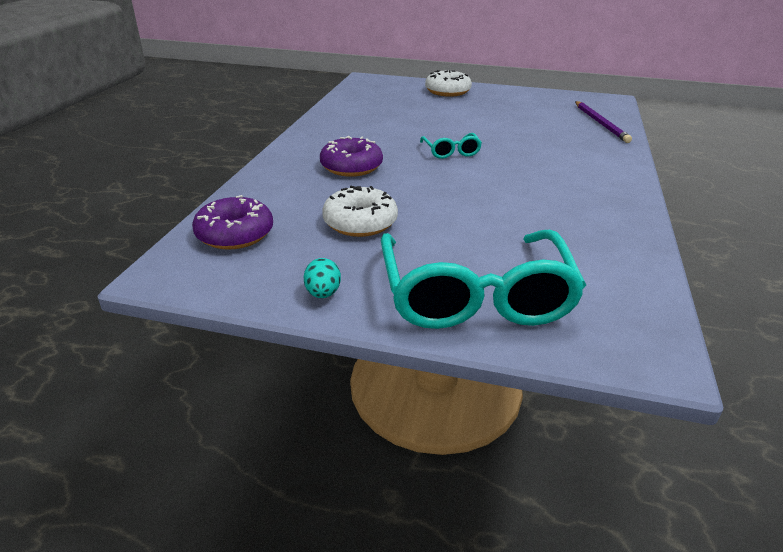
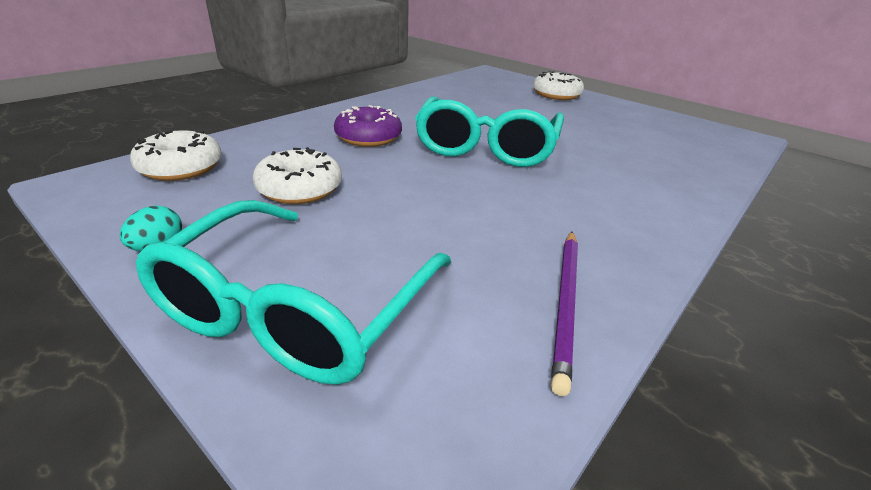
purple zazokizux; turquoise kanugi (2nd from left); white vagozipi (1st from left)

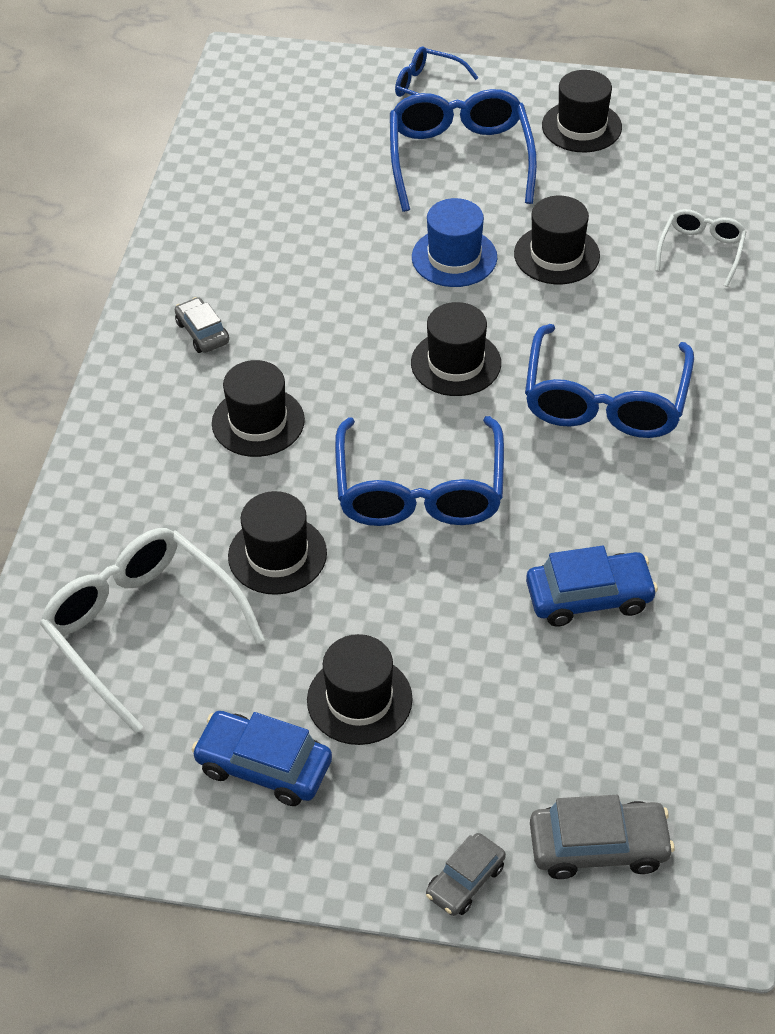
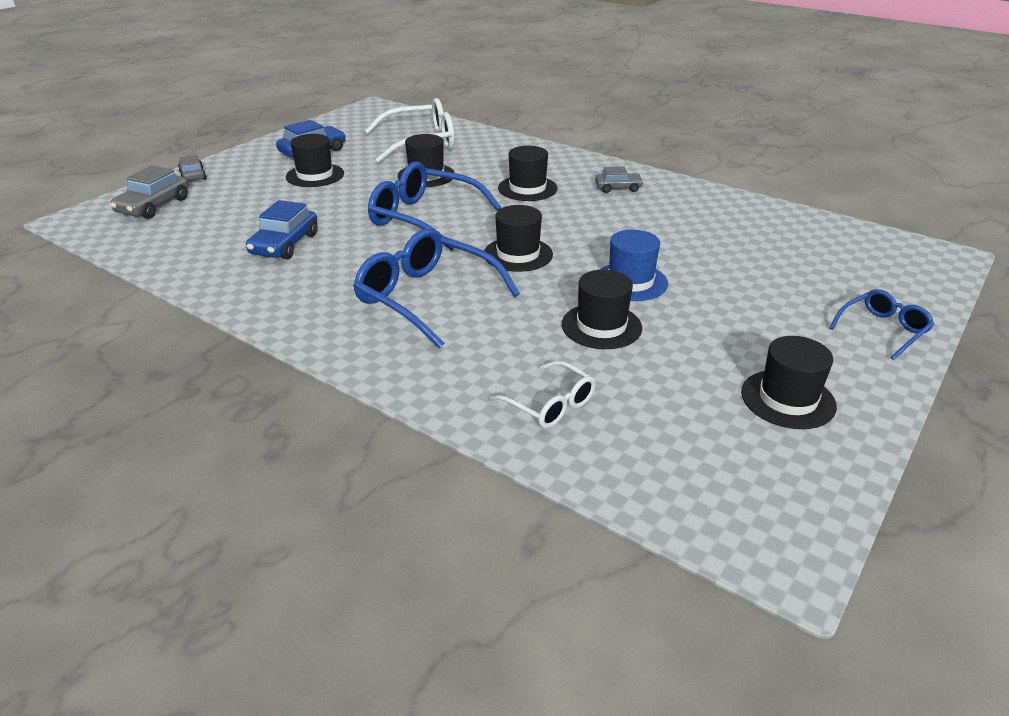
blue kanugi (3rd from left in the first image)

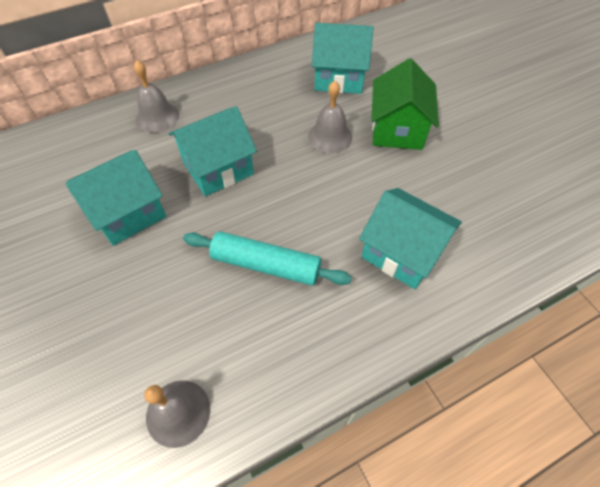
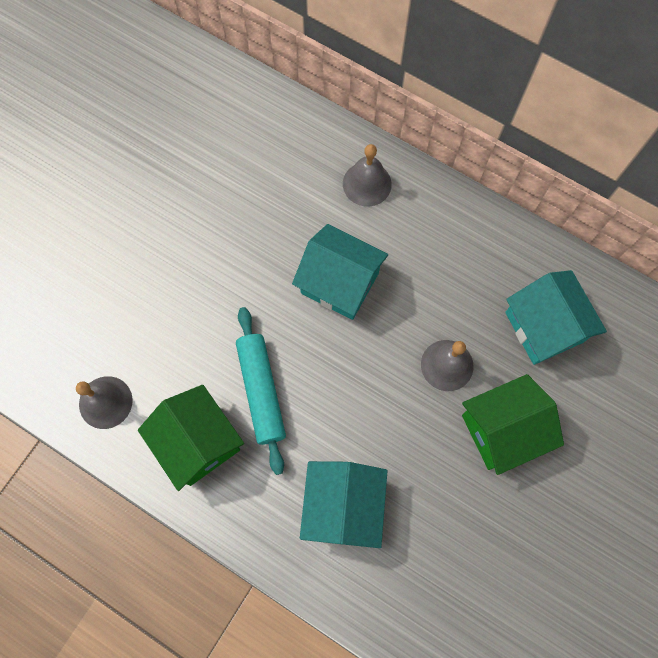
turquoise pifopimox (1st from left in the first image); green pifopimox (1st from left)

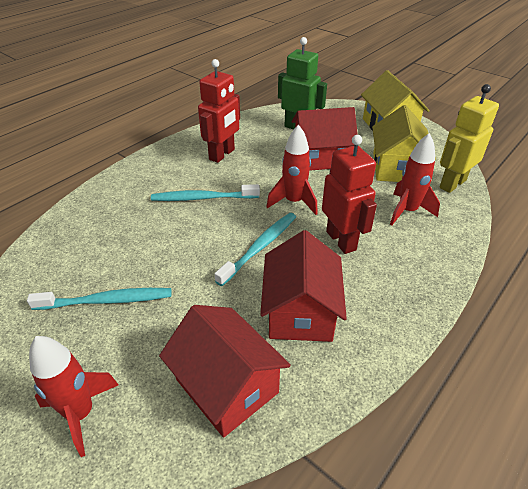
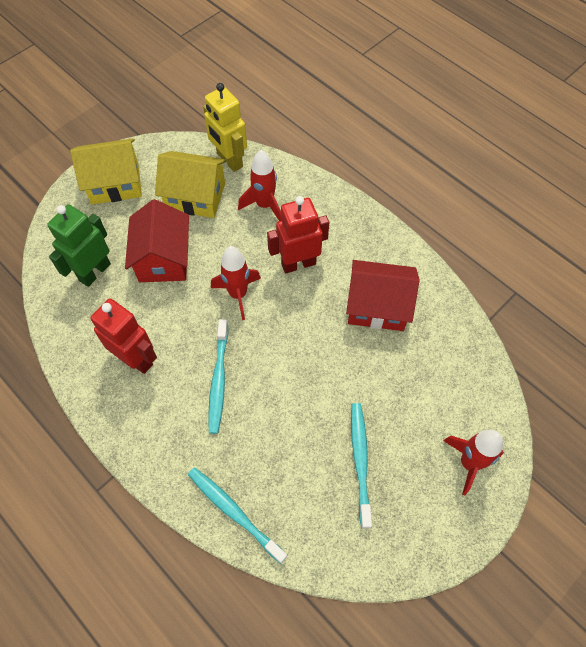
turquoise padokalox (2nd from left); red pifopimox (1st from left in the first image)

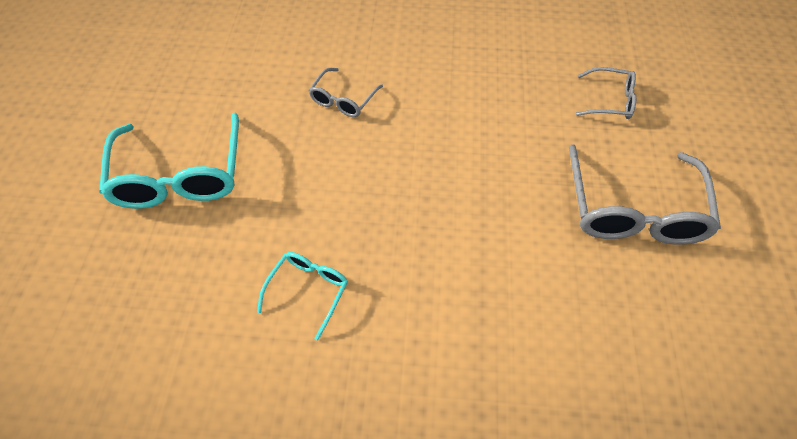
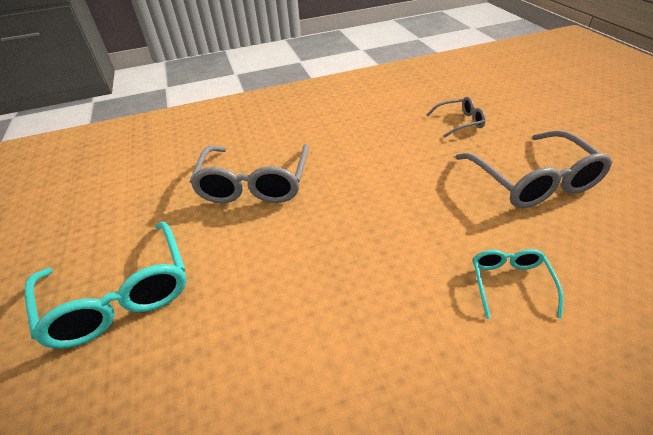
grey kanugi (1st from left); turquoise kanugi (2nd from left)

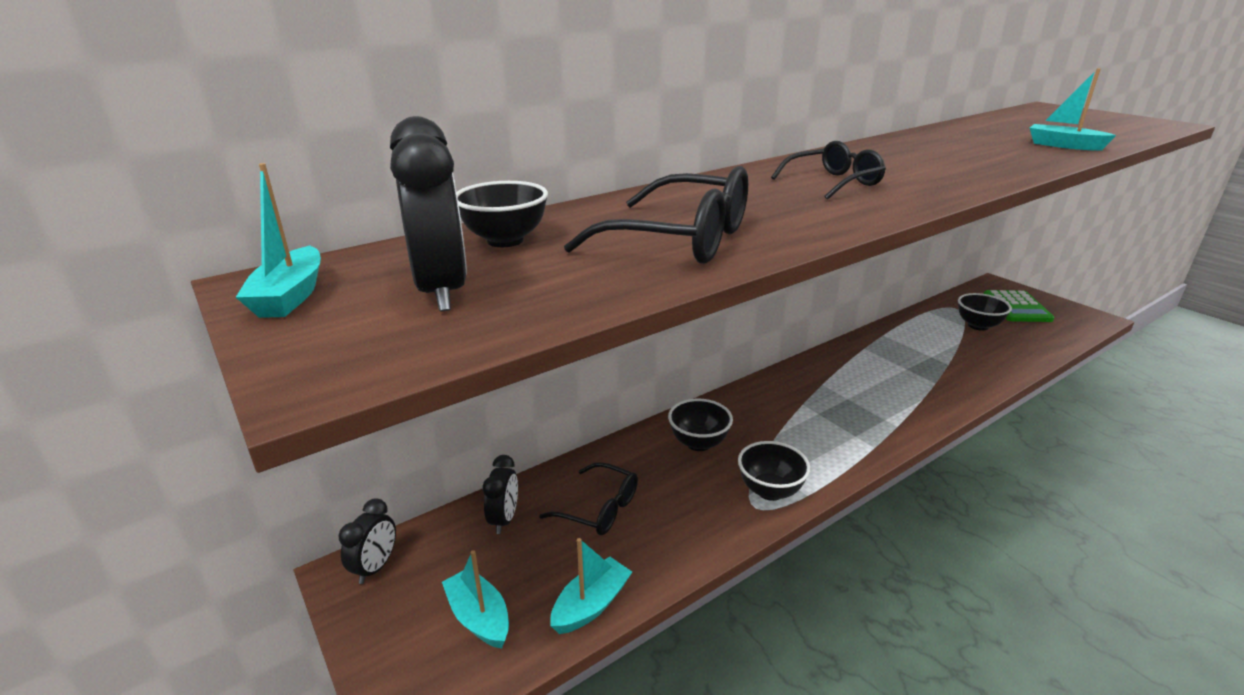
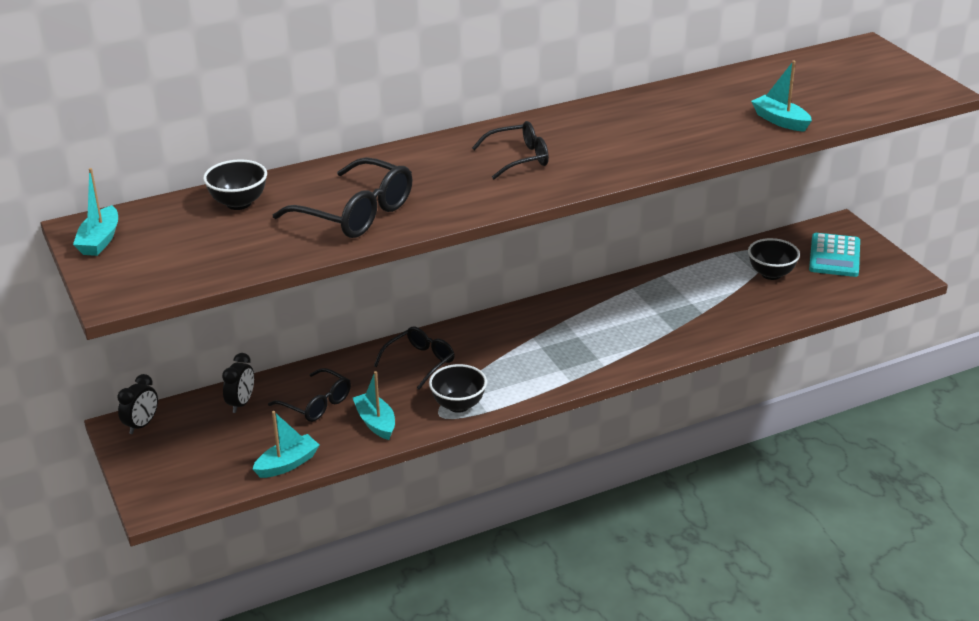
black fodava (2nd from left in the first image); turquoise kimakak; black kanugi (3rd from left); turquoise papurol (3rd from left)

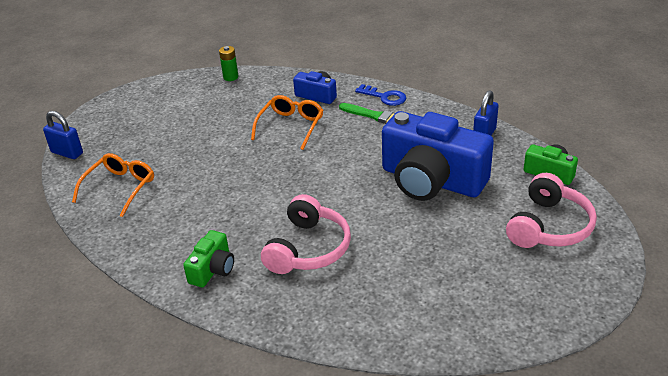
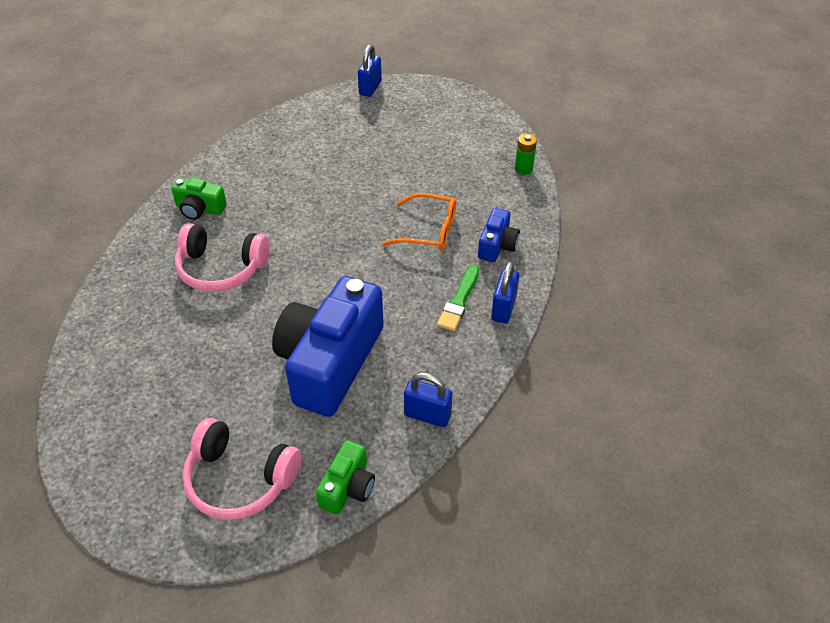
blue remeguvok (3rd from left); orange kanugi (1st from left in the first image)

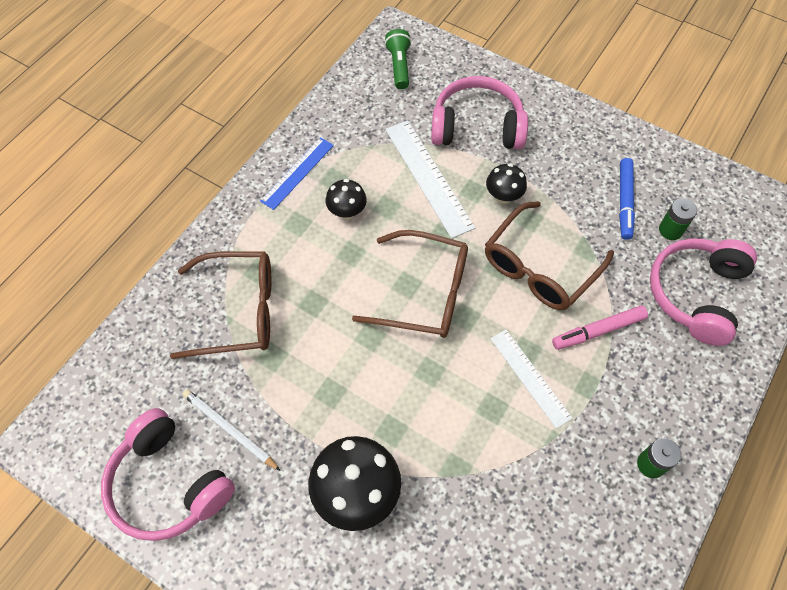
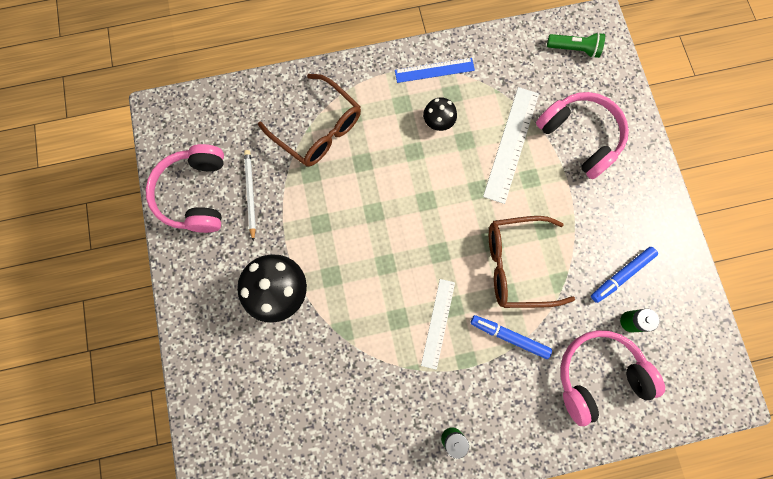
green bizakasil; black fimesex (3rd from left in the first image); brown kanugi (2nd from left in the first image); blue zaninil (1st from left)

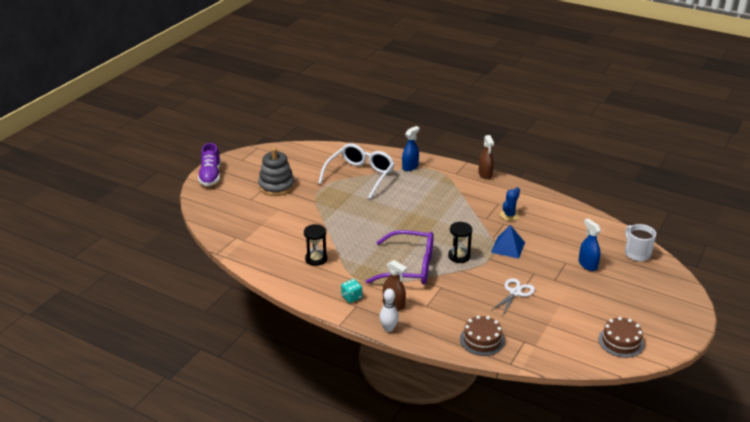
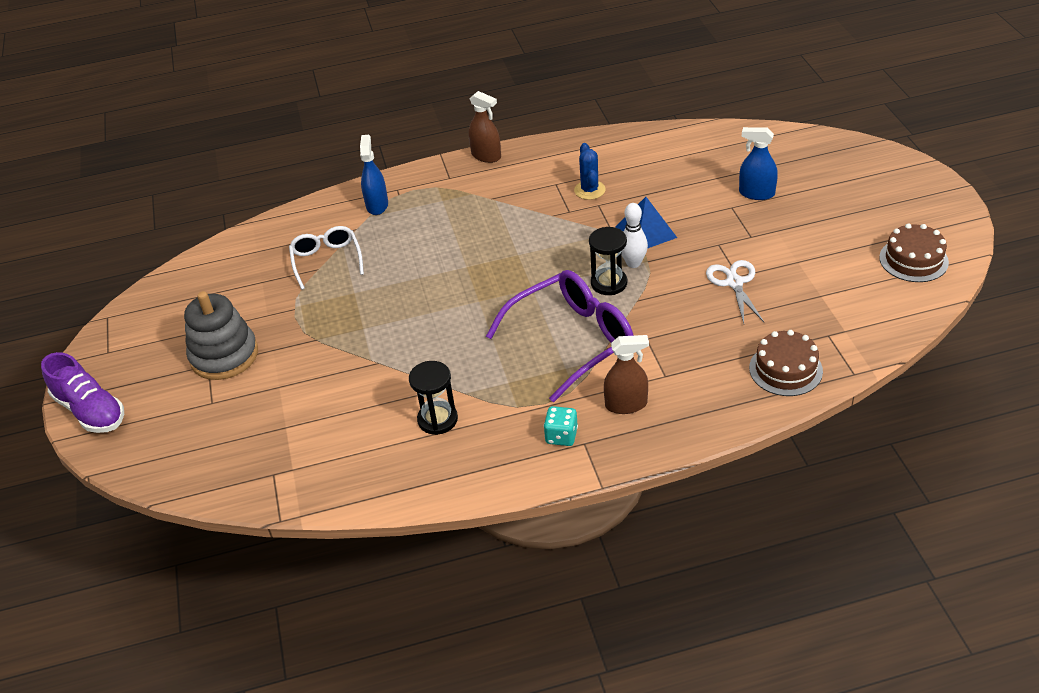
white kanugi; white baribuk; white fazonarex

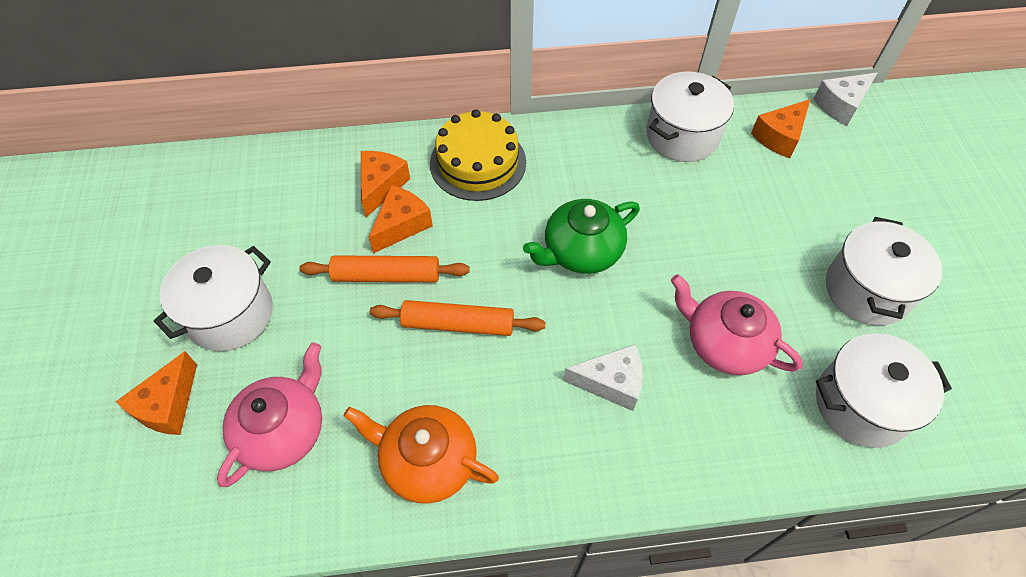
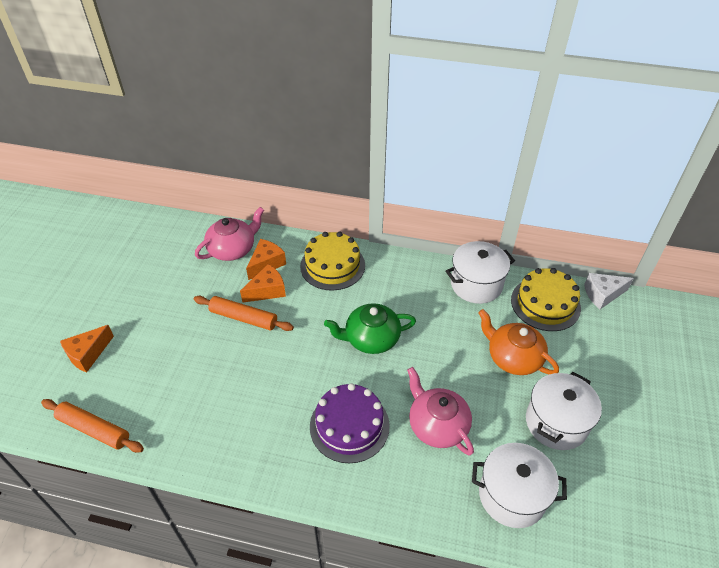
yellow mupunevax (2nd from left); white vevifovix (1st from left in the first image); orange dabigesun (1st from left); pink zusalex (1st from left); purple mupunevax; orange zusalex

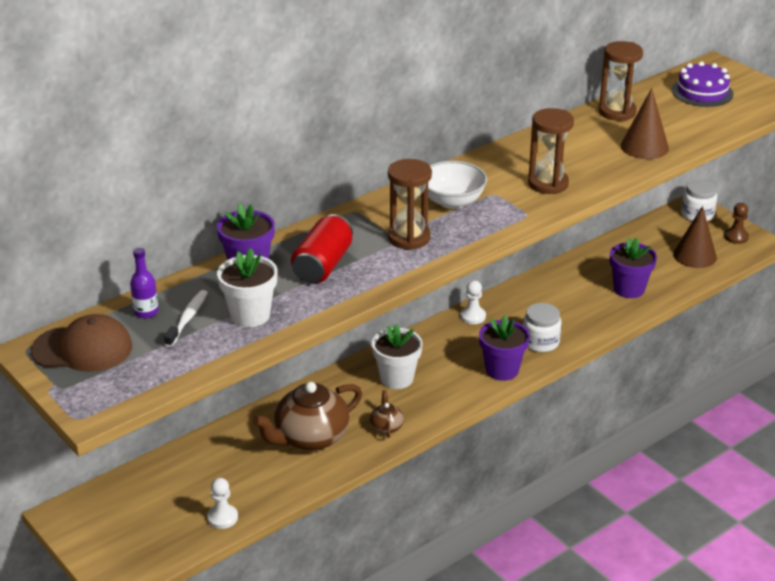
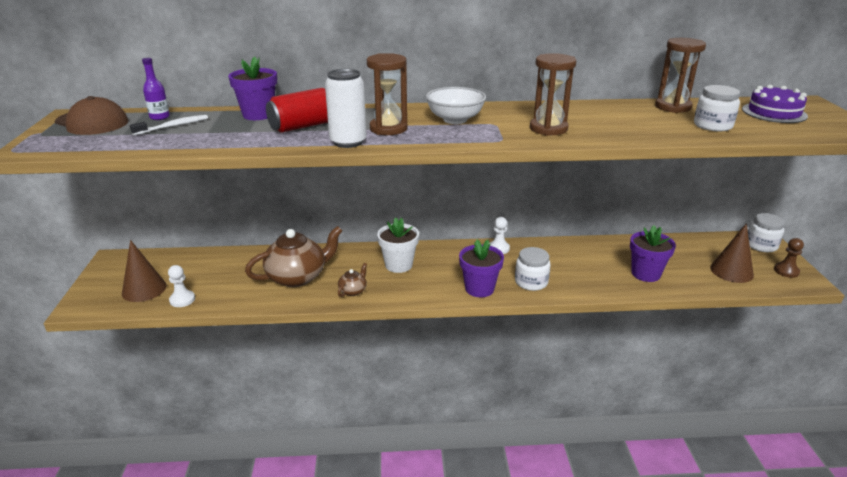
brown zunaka (1st from left); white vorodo (1st from left in the first image); brown zusalex (1st from left); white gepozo; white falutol (2nd from left)

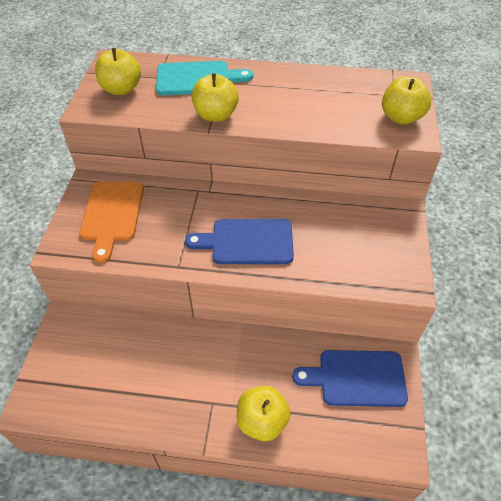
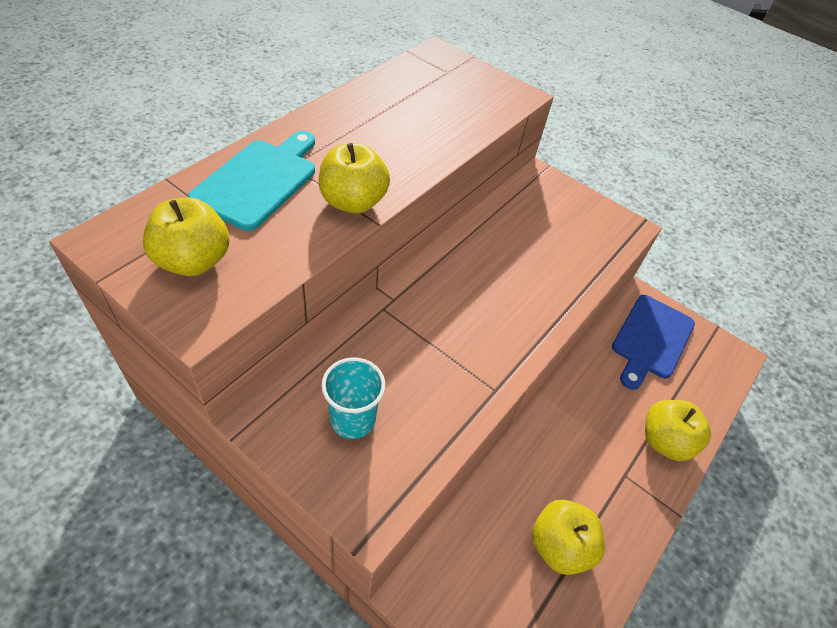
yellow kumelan (3rd from left); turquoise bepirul; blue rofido (1st from left in the first image)

